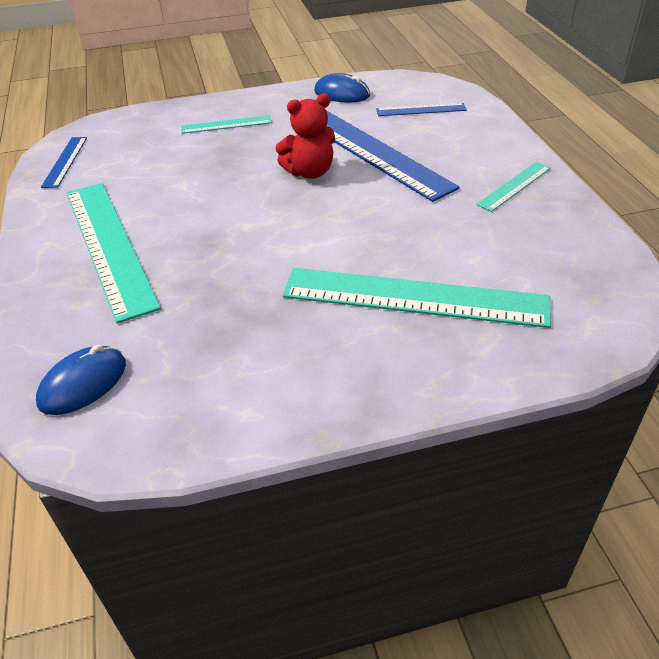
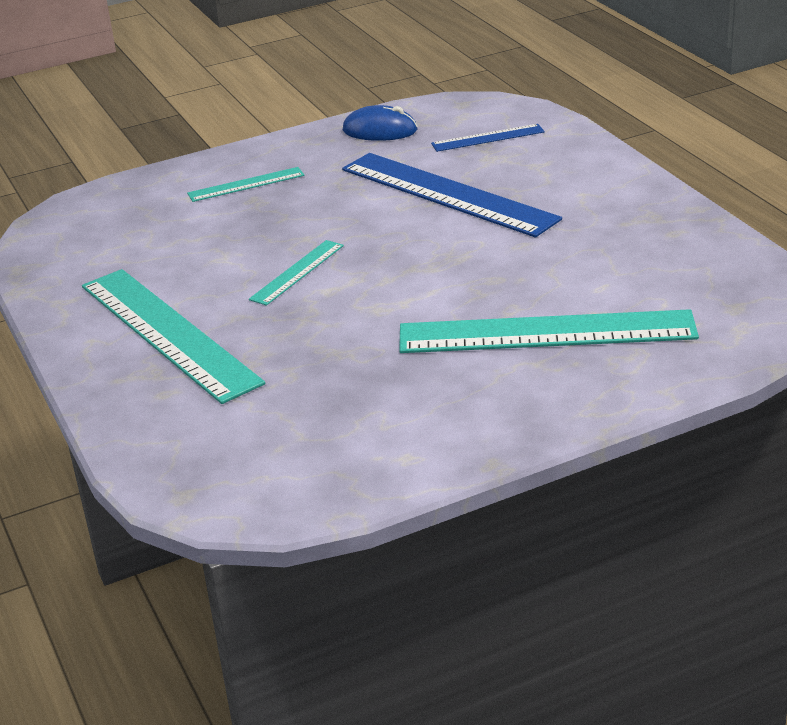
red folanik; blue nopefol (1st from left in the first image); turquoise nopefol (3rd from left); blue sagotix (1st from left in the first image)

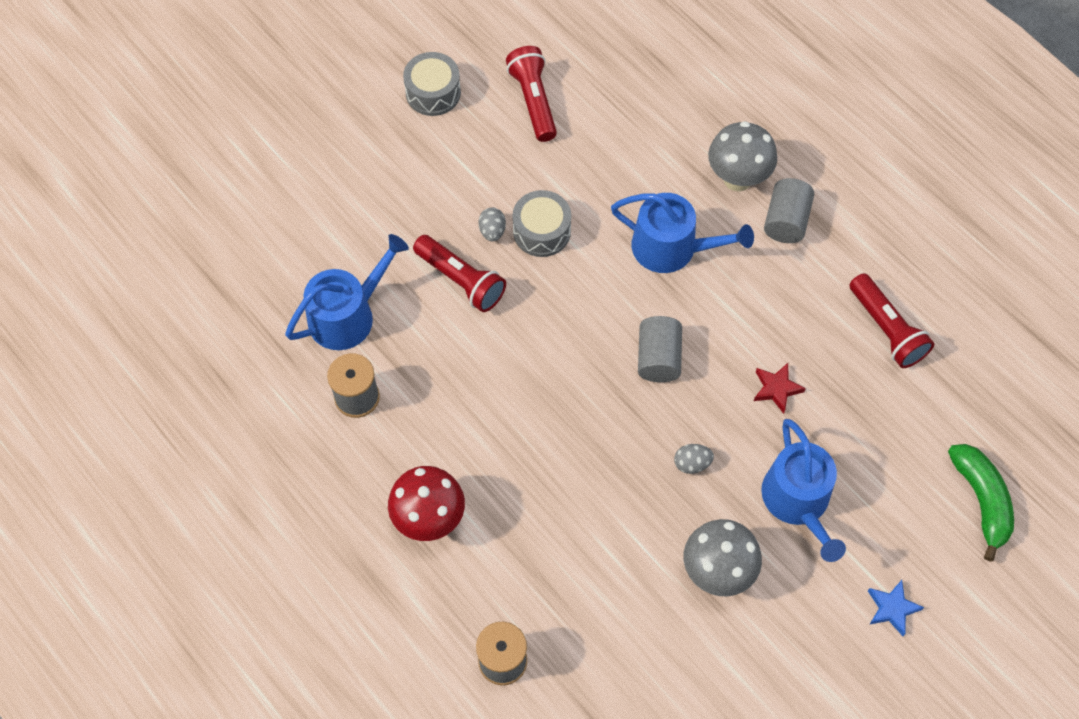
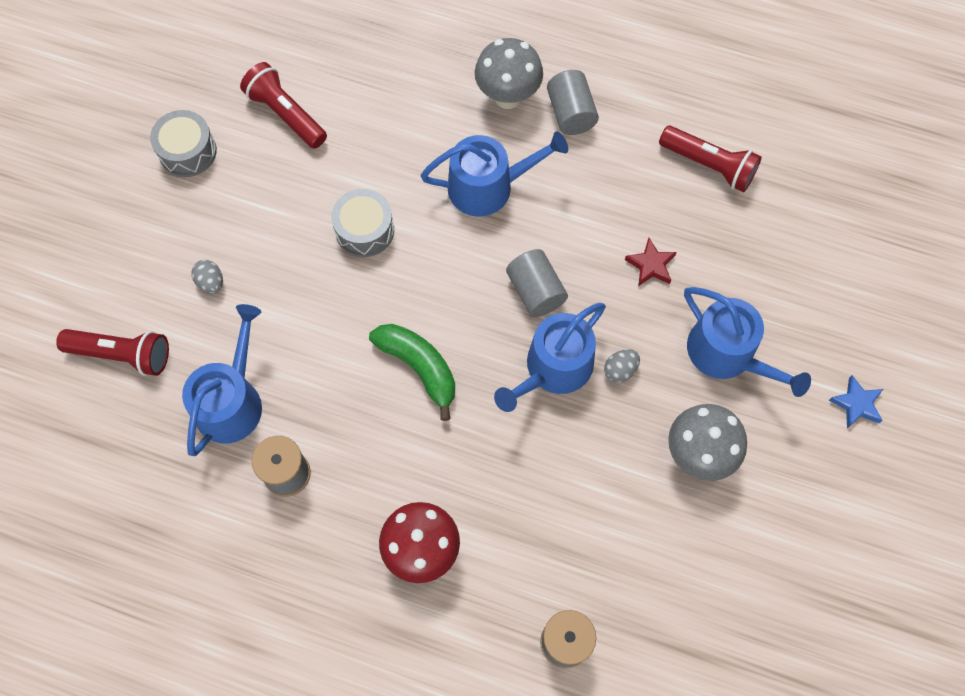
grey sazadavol (1st from left); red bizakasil (1st from left); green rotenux; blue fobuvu (3rd from left)

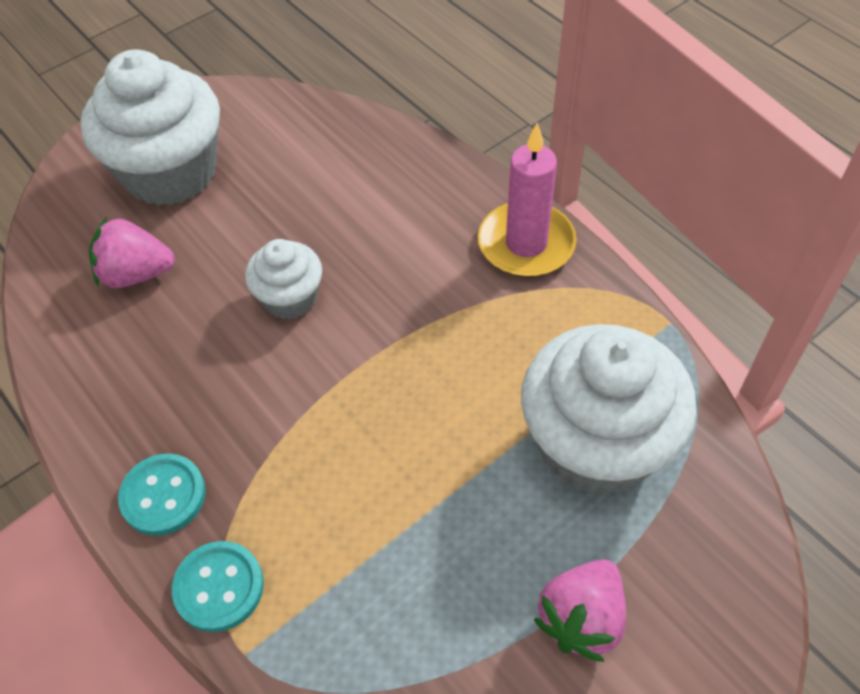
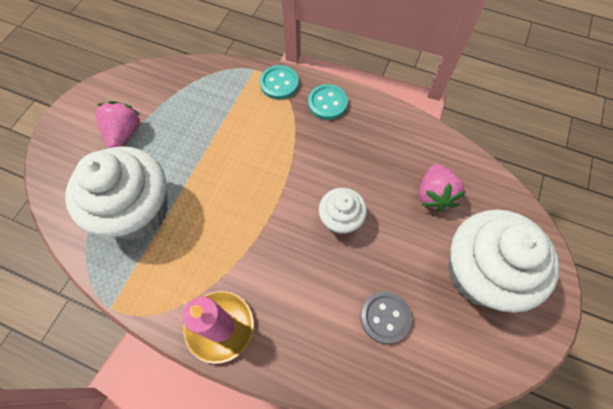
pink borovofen (2nd from left); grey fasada

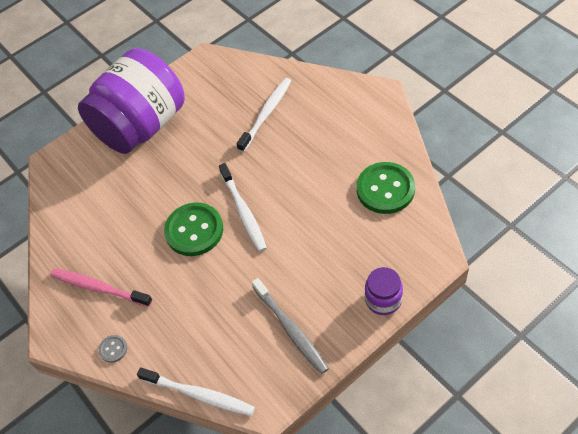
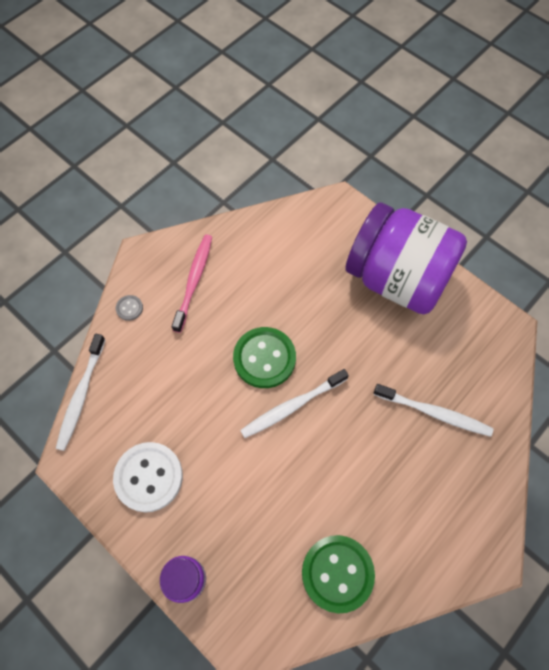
white fasada

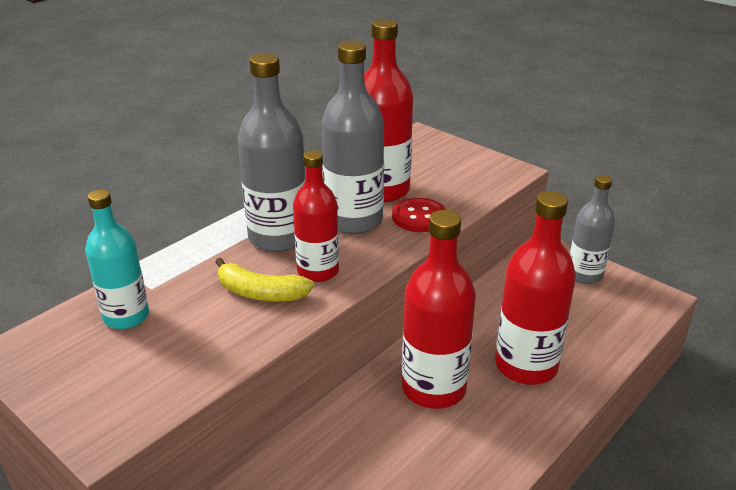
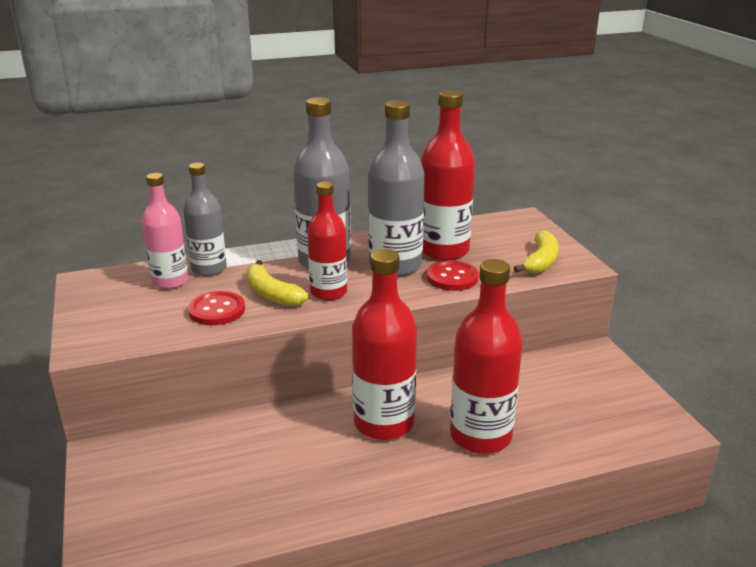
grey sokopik (1st from left); pink sokopik; yellow rotenux (2nd from left); red fasada (1st from left)

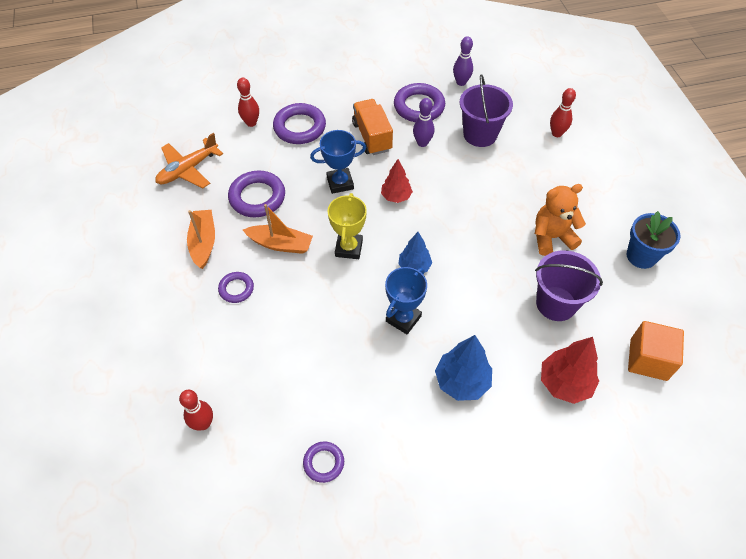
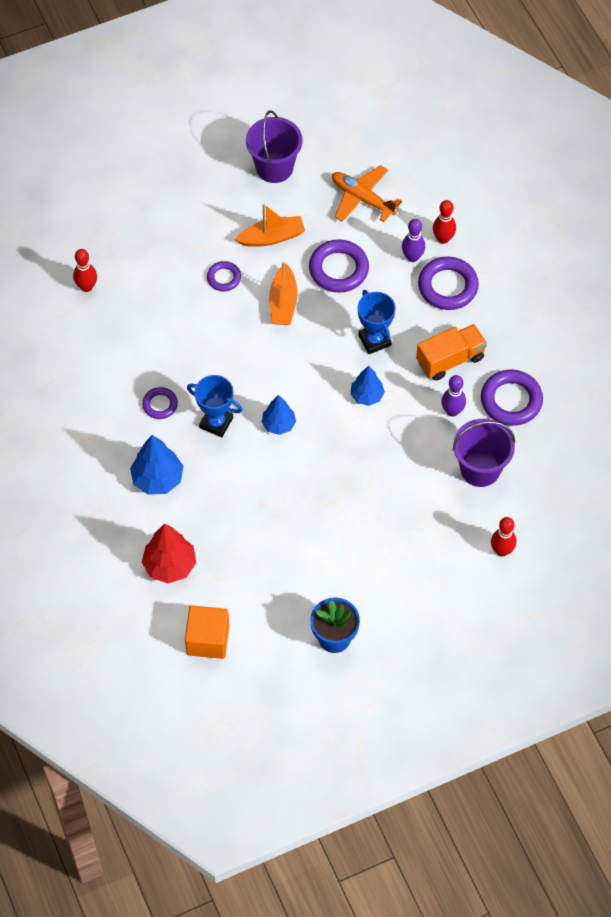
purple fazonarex (1st from left); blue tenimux (3rd from left); orange folanik; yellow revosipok; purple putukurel (1st from left); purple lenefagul (1st from left)

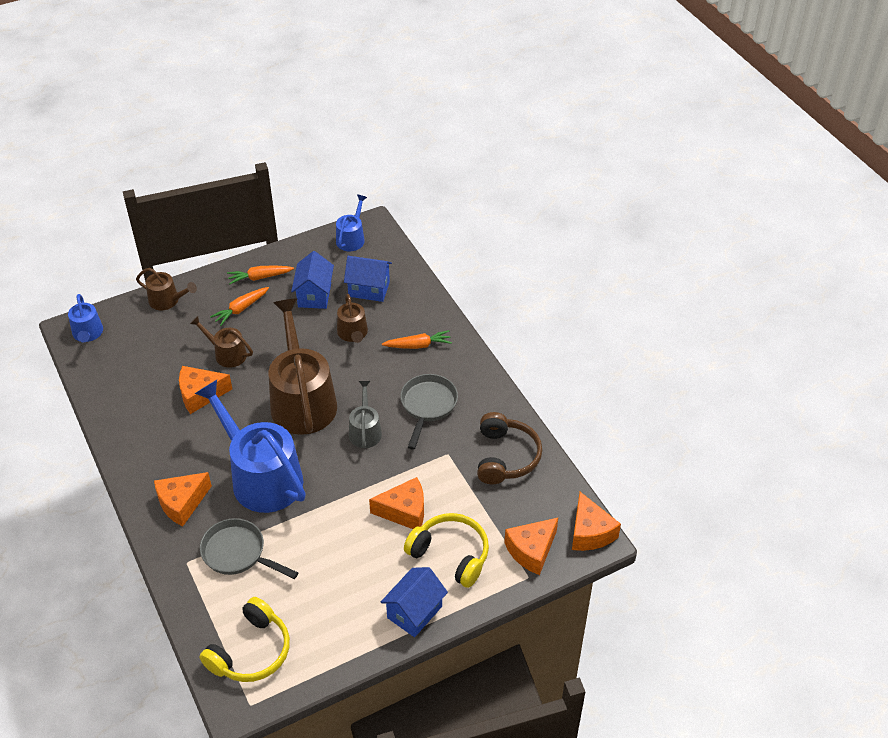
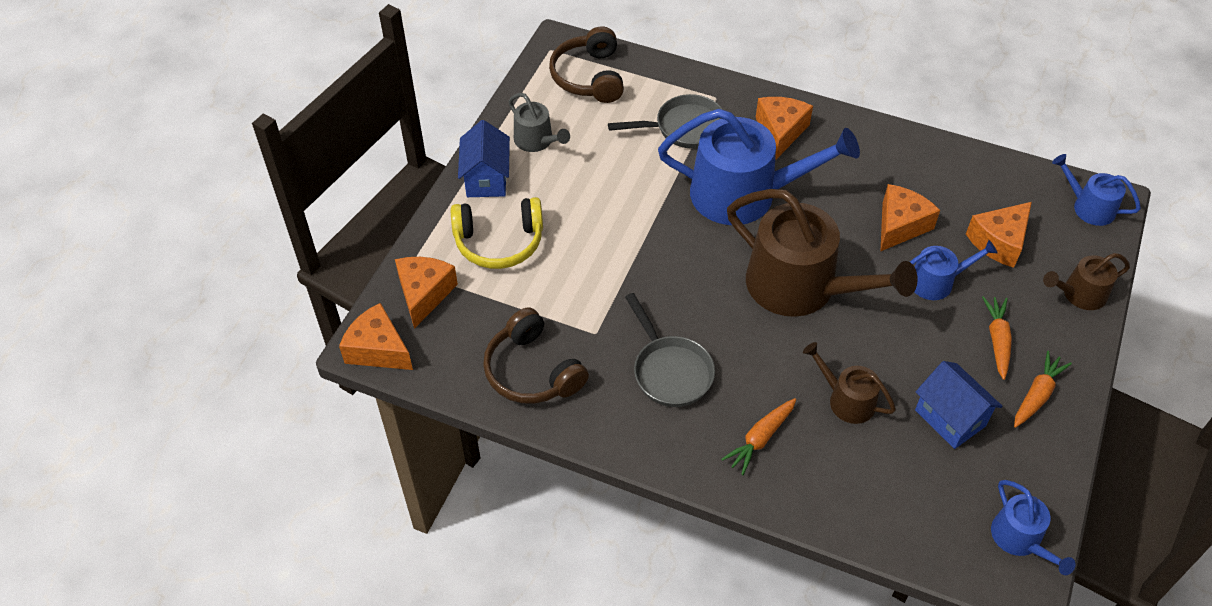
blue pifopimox (2nd from left in the first image); blue fobuvu (2nd from left); grey fobuvu; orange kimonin (5th from left); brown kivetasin (2nd from left)

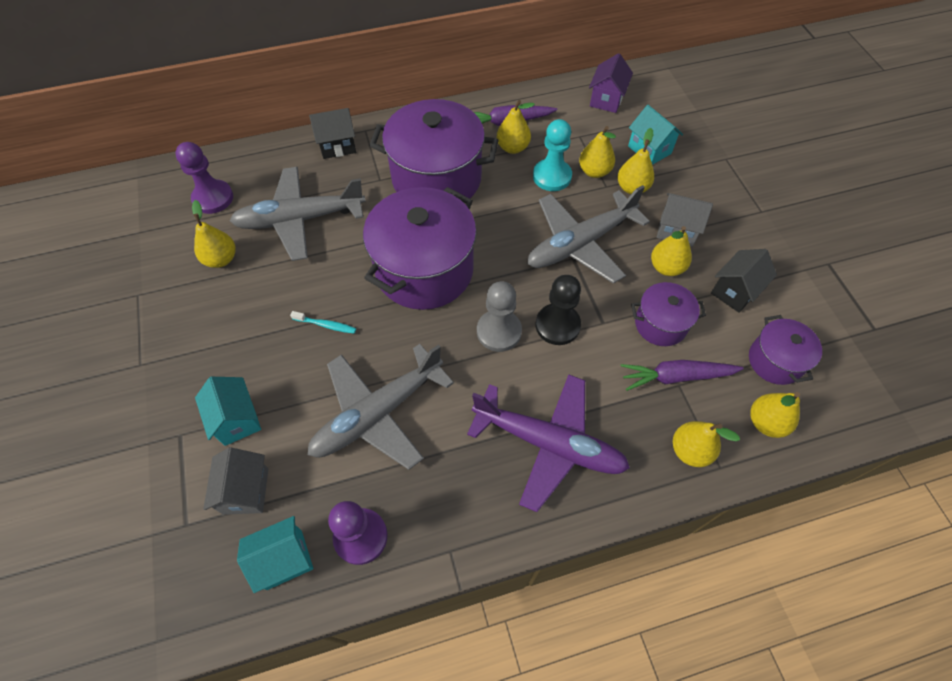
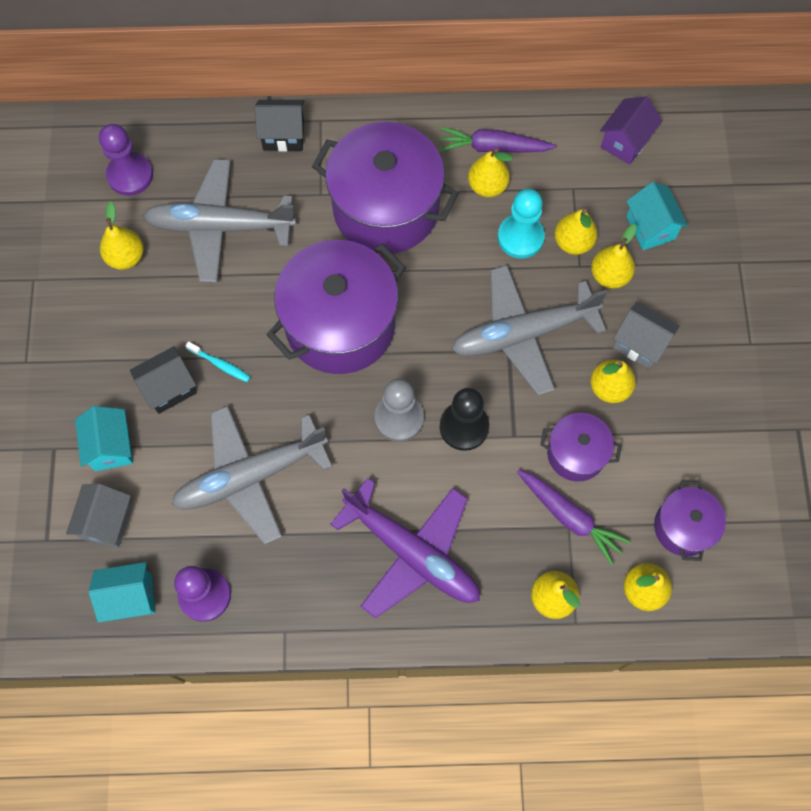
black pifopimox (1st from left); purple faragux (2nd from left)

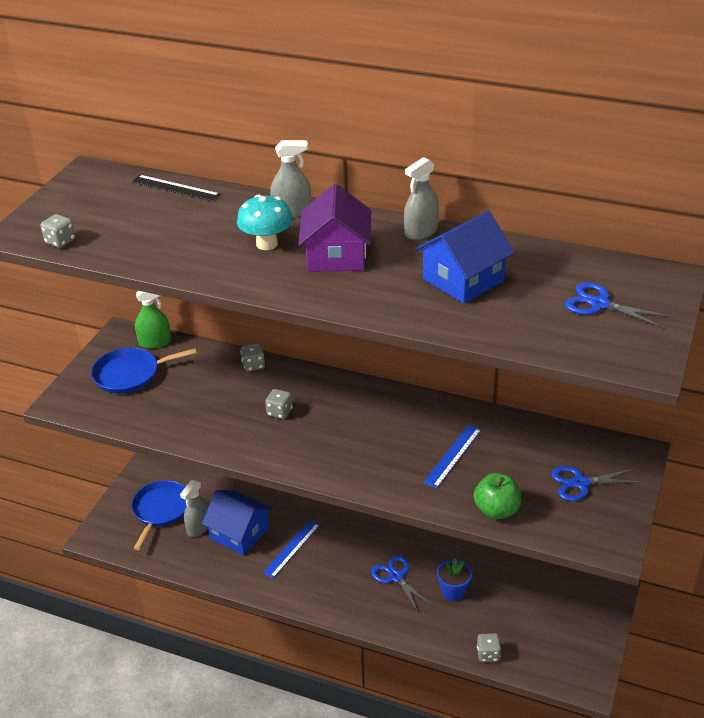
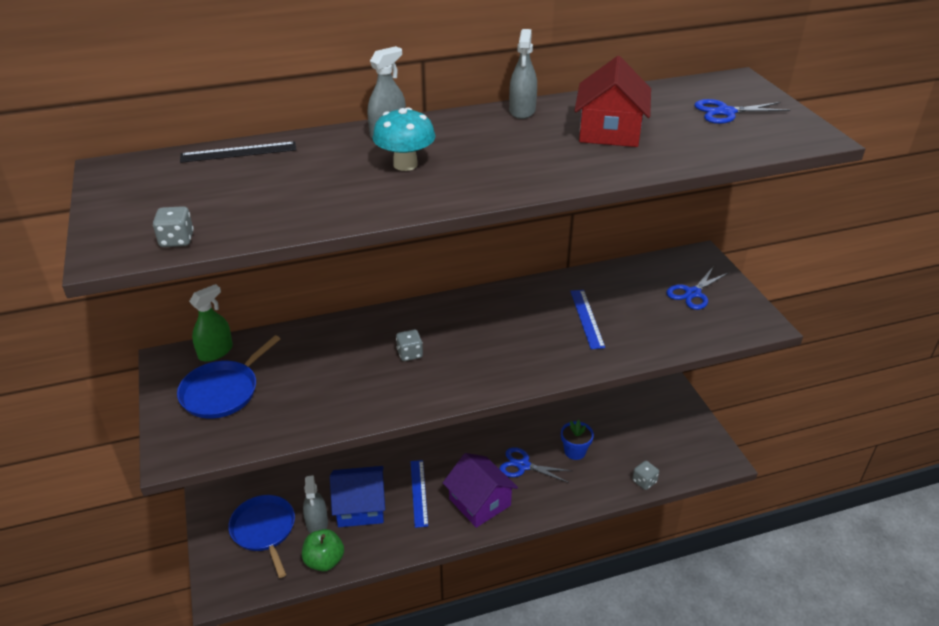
purple pifopimox; red pifopimox; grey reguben (2nd from left in the first image); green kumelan

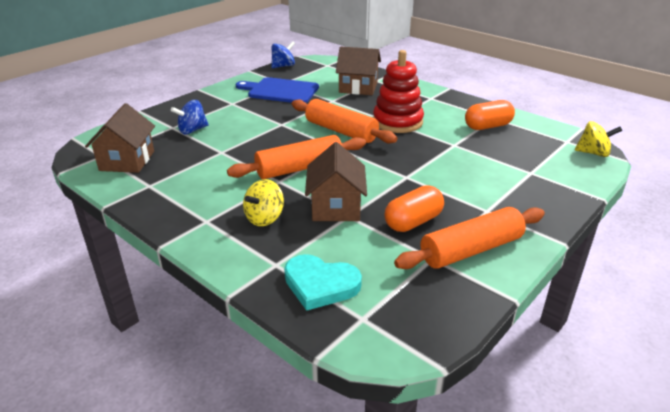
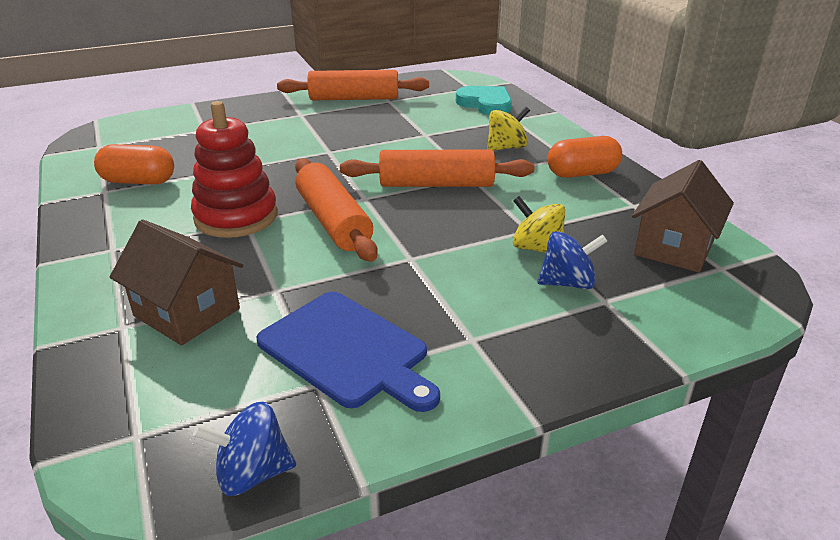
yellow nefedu (2nd from left); brown pifopimox (2nd from left in the first image); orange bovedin (2nd from left)

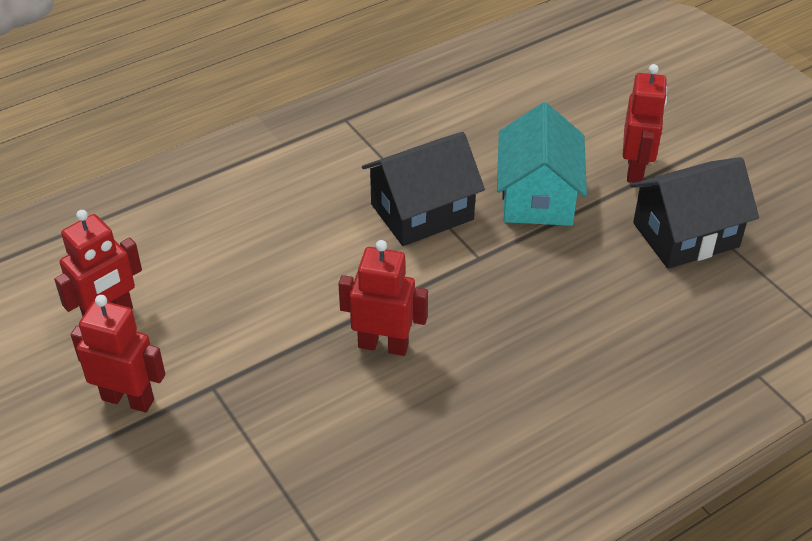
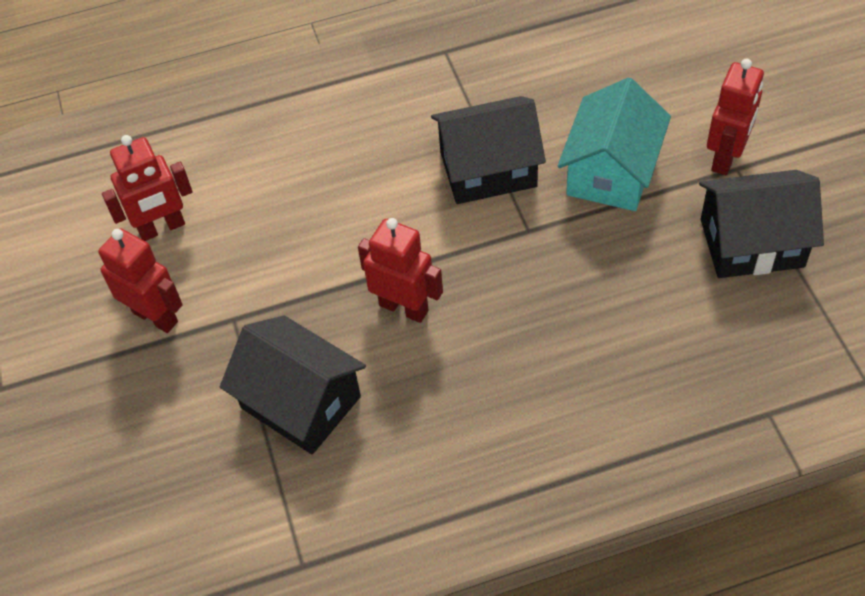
black pifopimox (1st from left)

